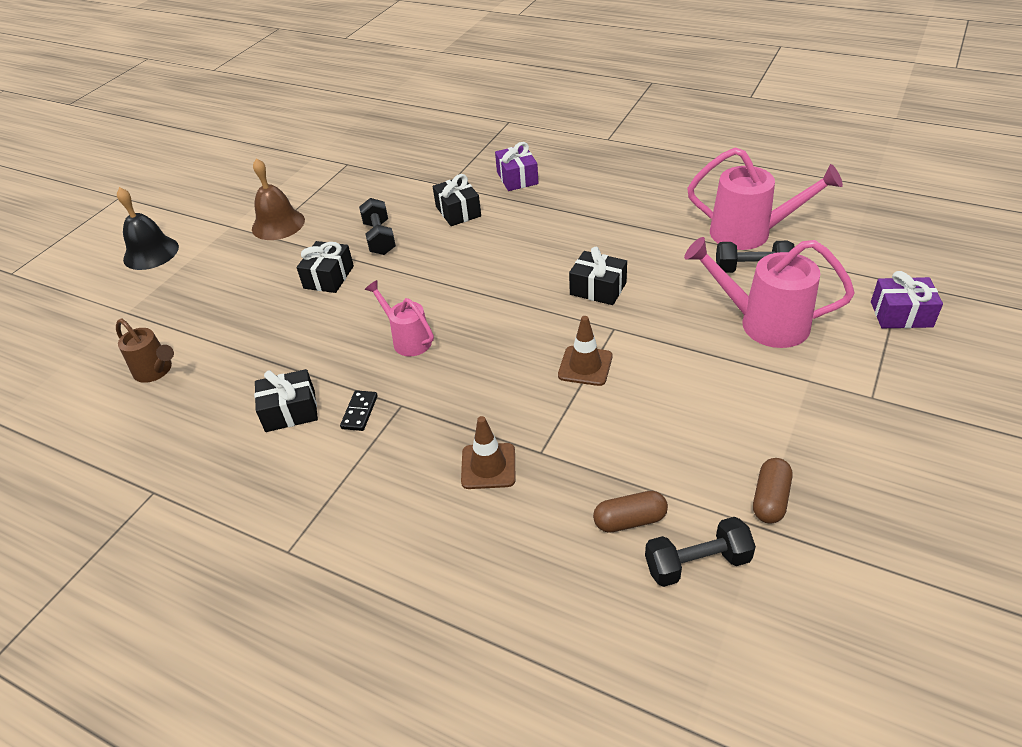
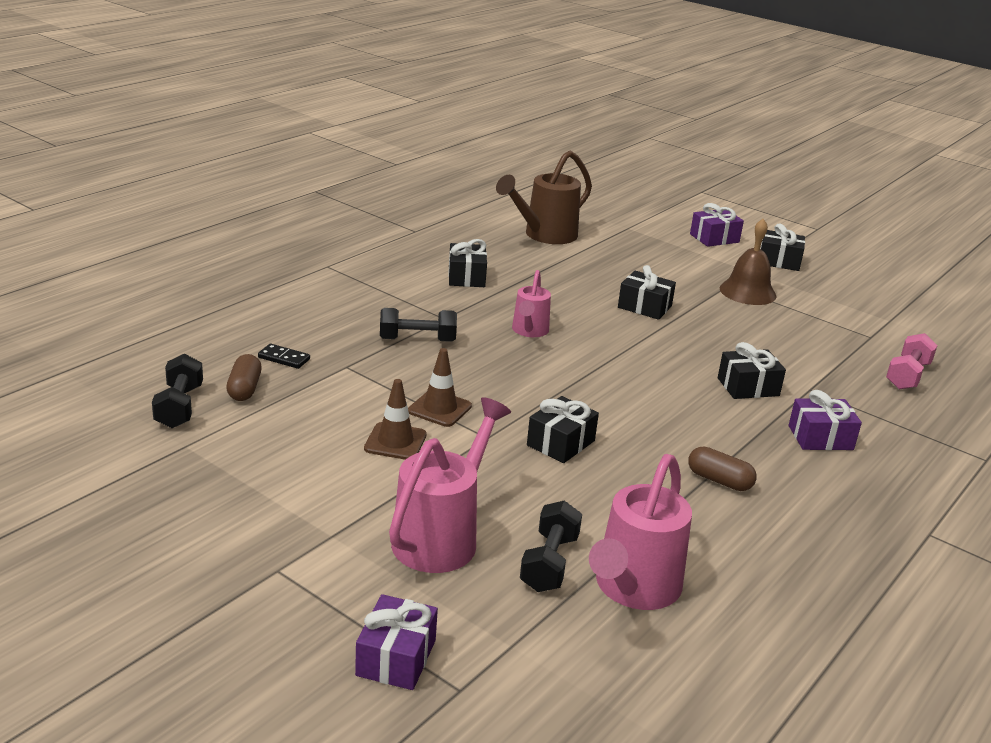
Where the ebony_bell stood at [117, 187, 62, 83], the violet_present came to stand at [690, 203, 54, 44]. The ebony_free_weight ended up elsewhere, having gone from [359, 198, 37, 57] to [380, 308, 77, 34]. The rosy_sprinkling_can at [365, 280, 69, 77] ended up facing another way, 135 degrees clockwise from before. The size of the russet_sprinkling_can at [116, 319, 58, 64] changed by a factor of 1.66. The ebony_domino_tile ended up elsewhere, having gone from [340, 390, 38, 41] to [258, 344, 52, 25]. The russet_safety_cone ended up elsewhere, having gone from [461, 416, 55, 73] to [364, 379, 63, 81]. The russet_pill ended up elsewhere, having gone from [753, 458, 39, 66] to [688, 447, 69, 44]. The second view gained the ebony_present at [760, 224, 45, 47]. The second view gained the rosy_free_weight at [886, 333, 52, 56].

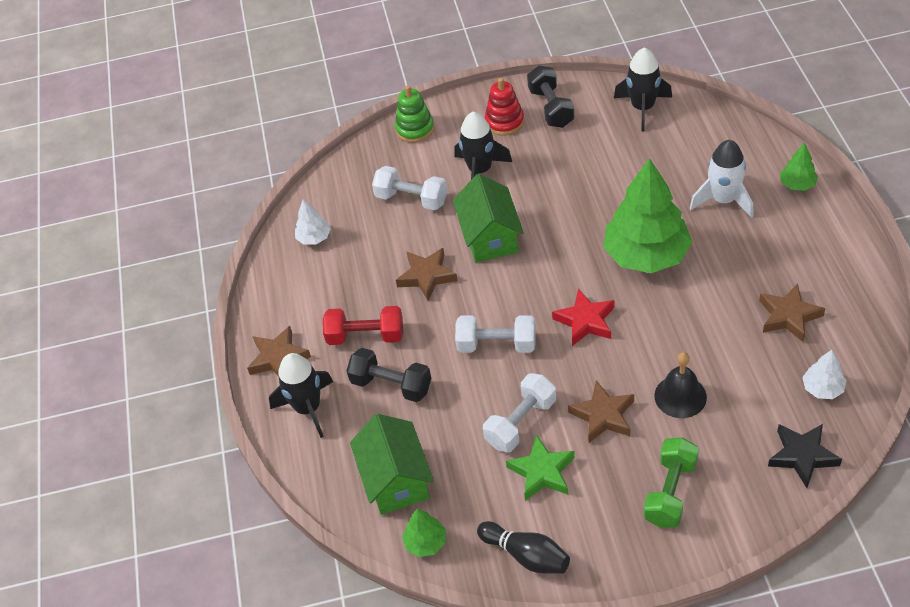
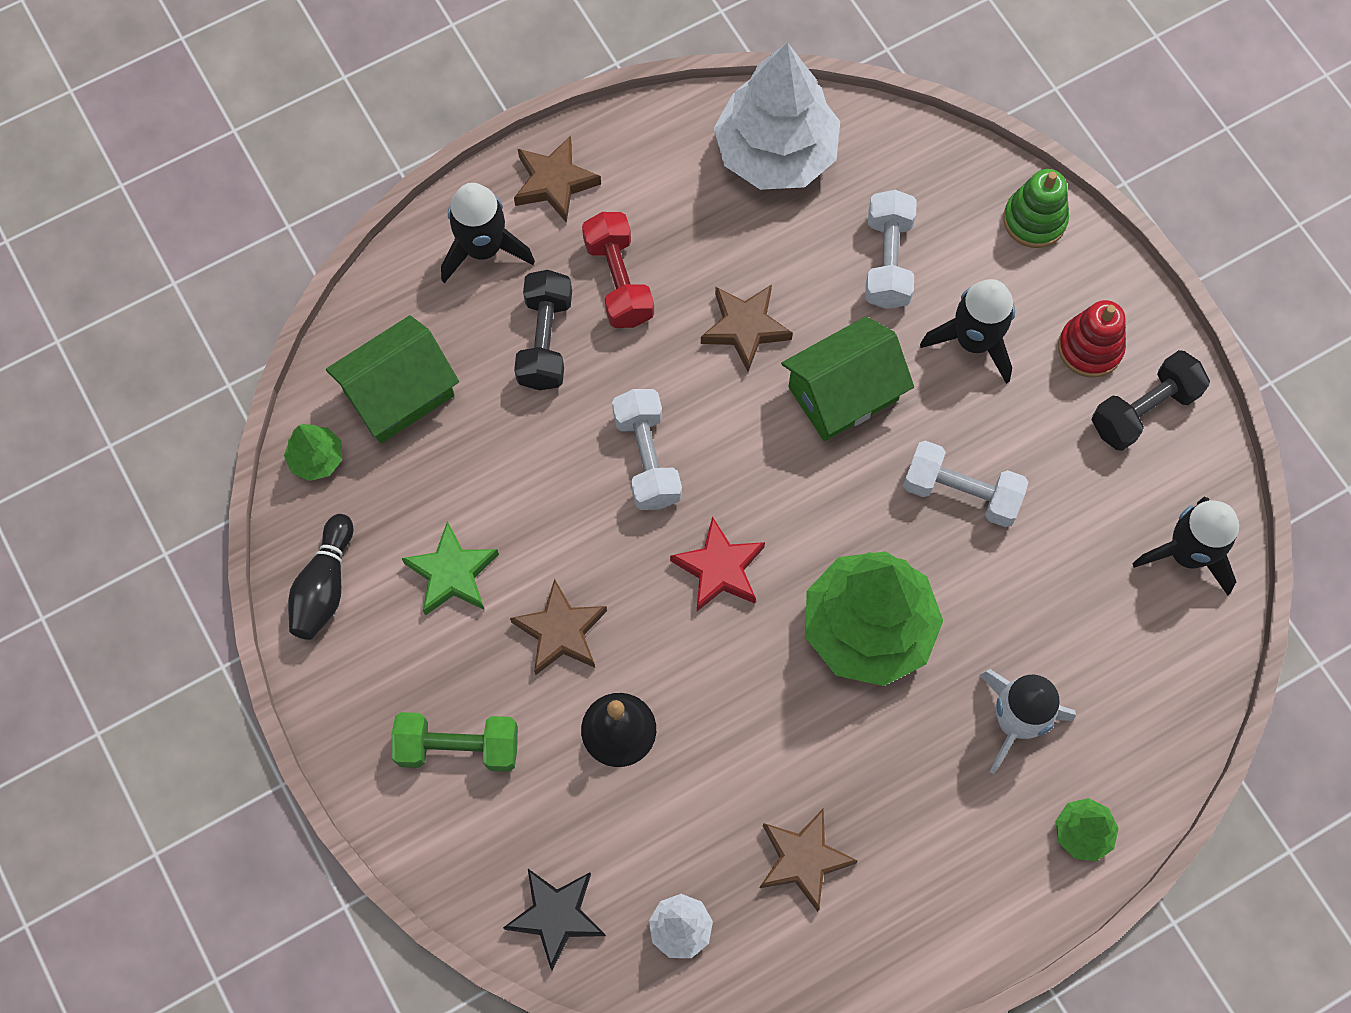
The size of the pure_white_fir_tree at [295, 199, 36, 46] changed by a factor of 2.27. The pure_white_free_weight ended up elsewhere, having gone from [483, 373, 73, 80] to [903, 441, 126, 86].

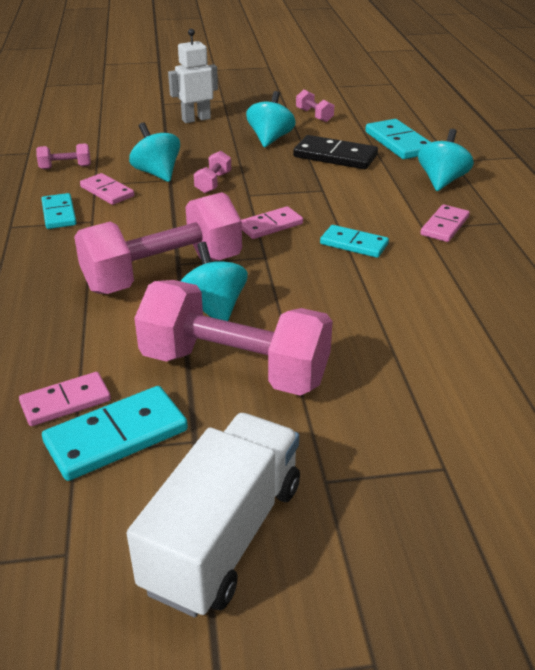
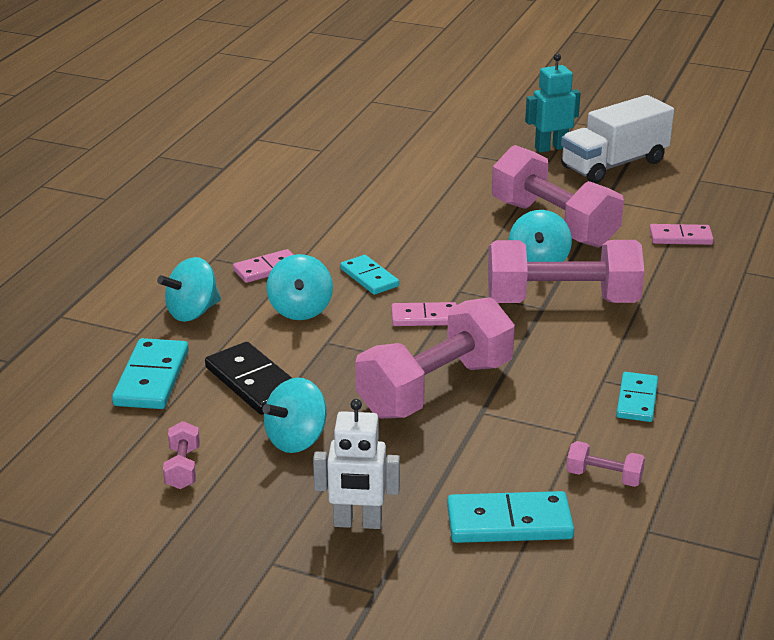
The teal_whirligig ended up elsewhere, having gone from [129, 122, 51, 60] to [267, 254, 66, 66]. The size of the rosy_free_weight at [194, 151, 37, 42] changed by a factor of 2.42. The second view lost the rosy_domino_tile at [80, 173, 54, 32]. The teal_domino_tile ended up elsewhere, having gone from [42, 386, 146, 95] to [447, 491, 127, 52]. The second view gained the teal_robot_figure at [525, 54, 56, 99].

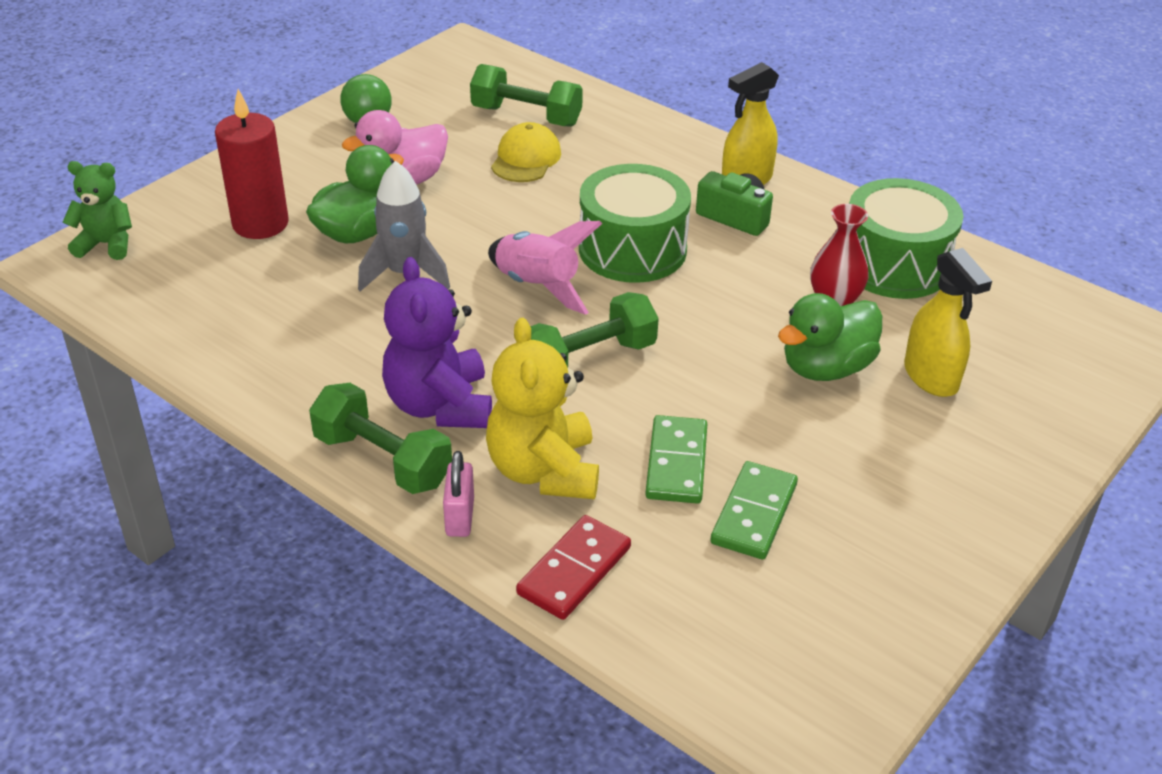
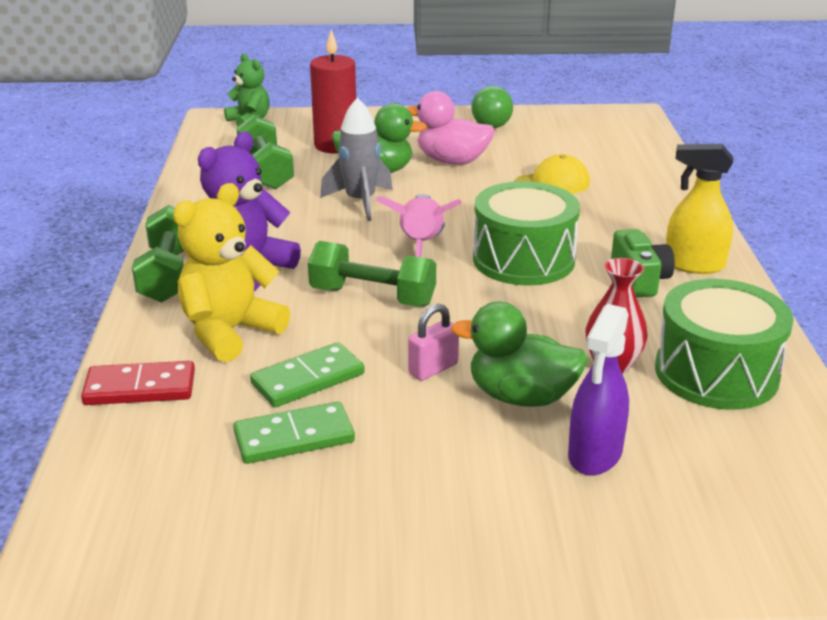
The leaf-green_free_weight ended up elsewhere, having gone from [470, 64, 113, 63] to [236, 115, 58, 74]. What was the golden_spray_cleaner at [904, 248, 88, 149] turned into the violet_spray_cleaner at [568, 304, 61, 172]. The rosy_small_lock ended up elsewhere, having gone from [443, 451, 31, 86] to [408, 304, 51, 77].

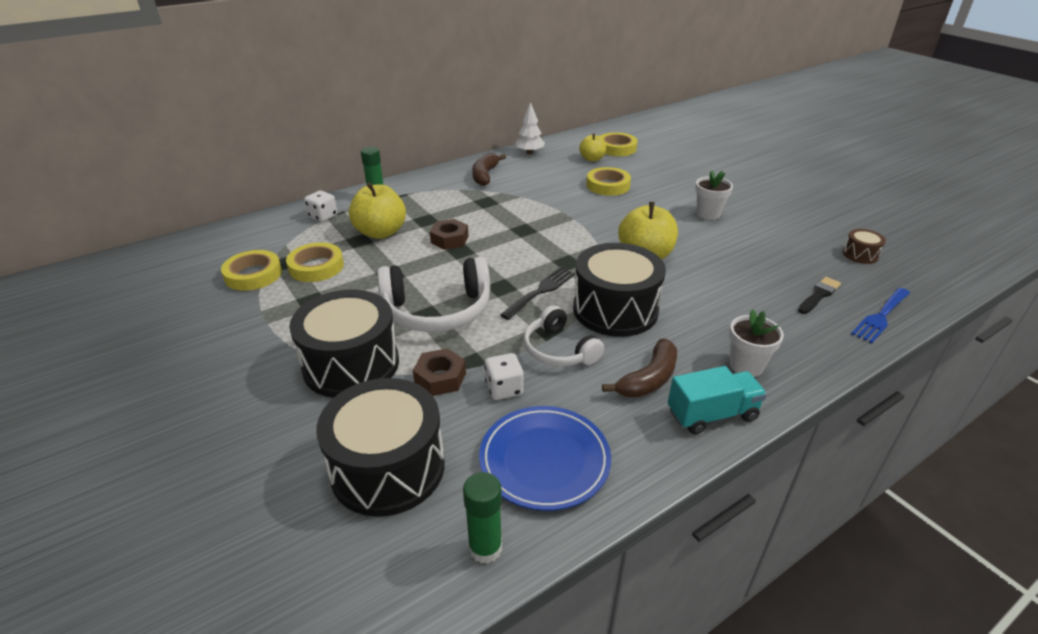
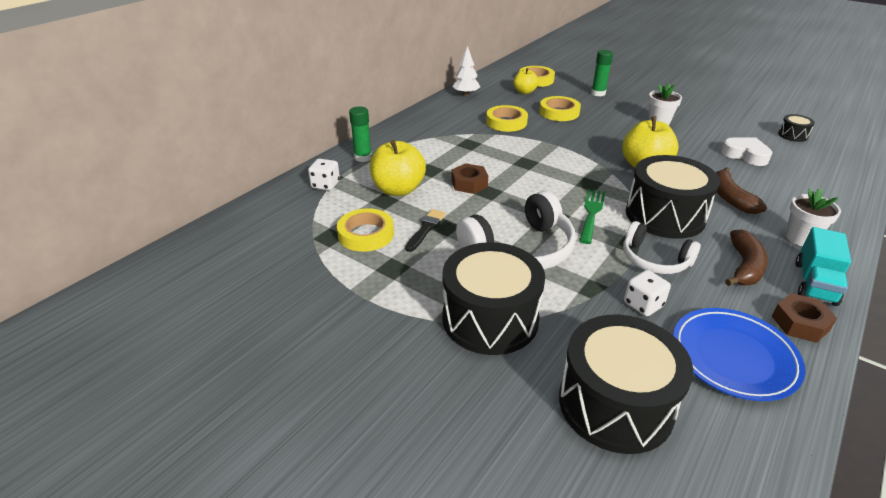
The russet_banana_fruit ended up elsewhere, having gone from [472, 153, 34, 33] to [716, 167, 51, 47]. What was the russet_toy_drum at [843, 229, 43, 35] turned into the ebony_toy_drum at [778, 114, 37, 28]. The golden_roll_of_tape ended up elsewhere, having gone from [221, 250, 61, 41] to [486, 105, 42, 27]. What was the ebony_fork at [500, 267, 75, 53] turned into the leaf-green_fork at [579, 189, 26, 55]. The ebony_brush ended up elsewhere, having gone from [798, 277, 43, 37] to [405, 209, 41, 43]. The second view lost the cobalt_fork at [851, 288, 59, 55]. The russet_nut ended up elsewhere, having gone from [413, 348, 53, 48] to [772, 293, 65, 50]. The teal_lorry at [668, 366, 99, 69] ended up facing another way, 150 degrees clockwise from before. The leaf-green_stick_of_glue ended up elsewhere, having gone from [463, 472, 39, 92] to [591, 50, 22, 46]. The second view gained the pure_white_heart_shape at [721, 137, 51, 29].

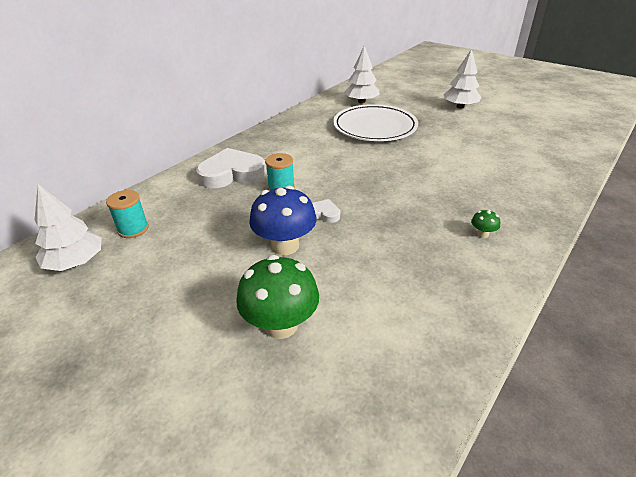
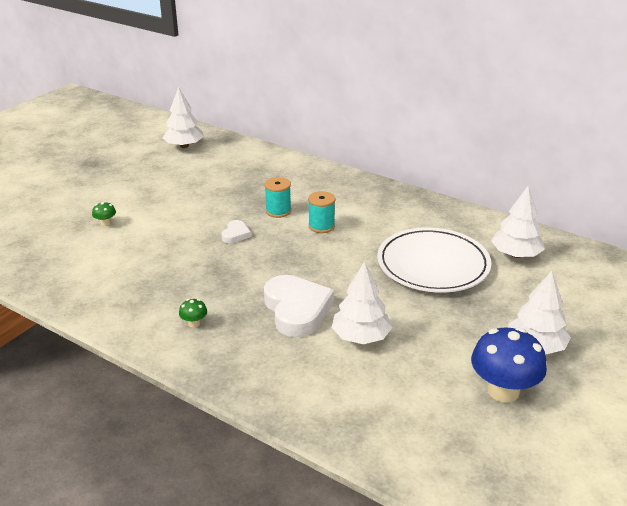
The pure_white_heart_shape ended up elsewhere, having gone from [196, 148, 70, 40] to [264, 275, 70, 62]. The cobalt_fungus ended up elsewhere, having gone from [249, 186, 68, 69] to [471, 327, 76, 76]. The teal_reel_of_thread ended up elsewhere, having gone from [106, 190, 43, 48] to [308, 191, 28, 42]. The size of the leaf-green_fungus at [237, 255, 82, 84] changed by a factor of 0.43. The second view gained the pure_white_fir_tree at [331, 261, 62, 83].

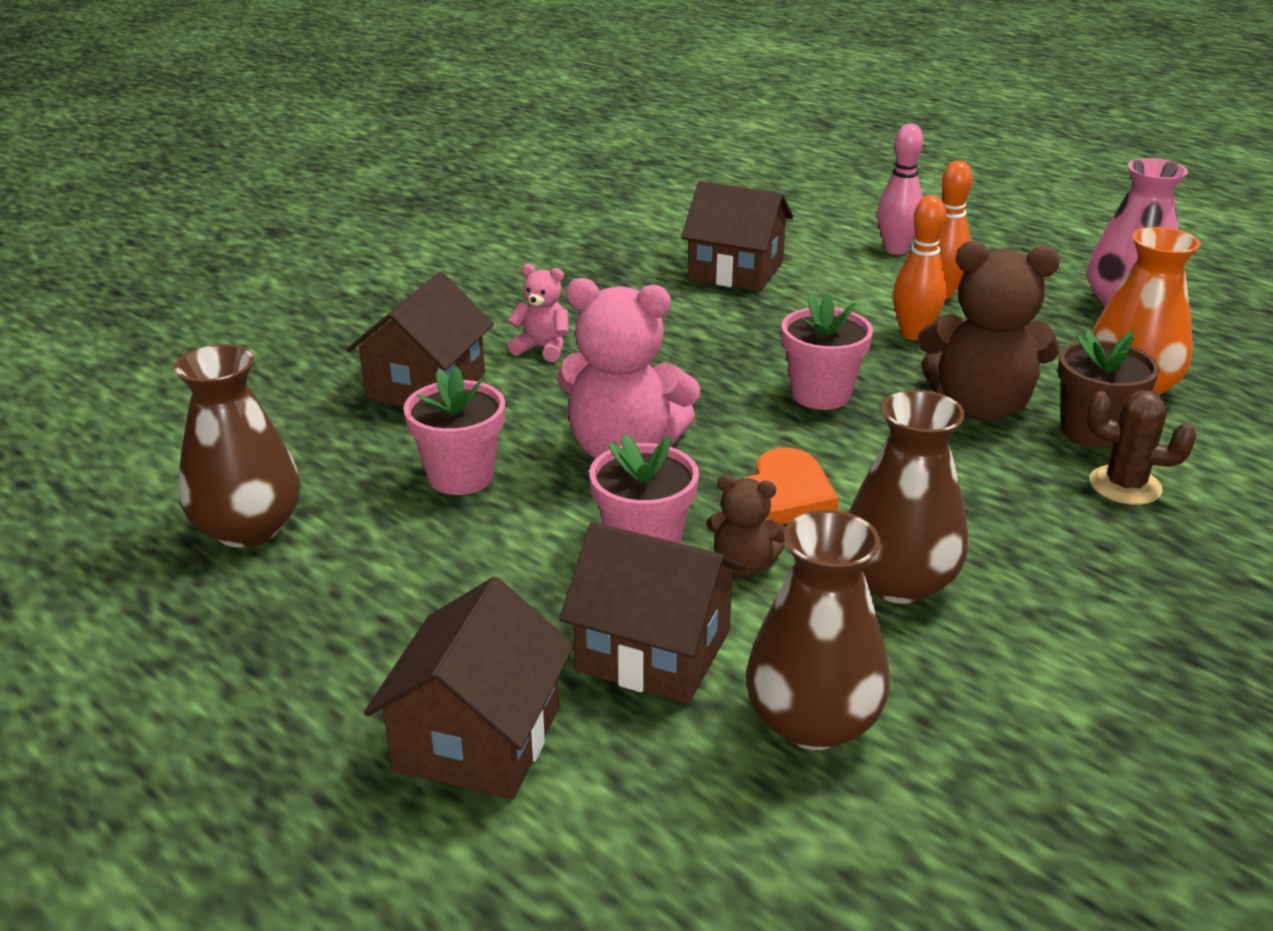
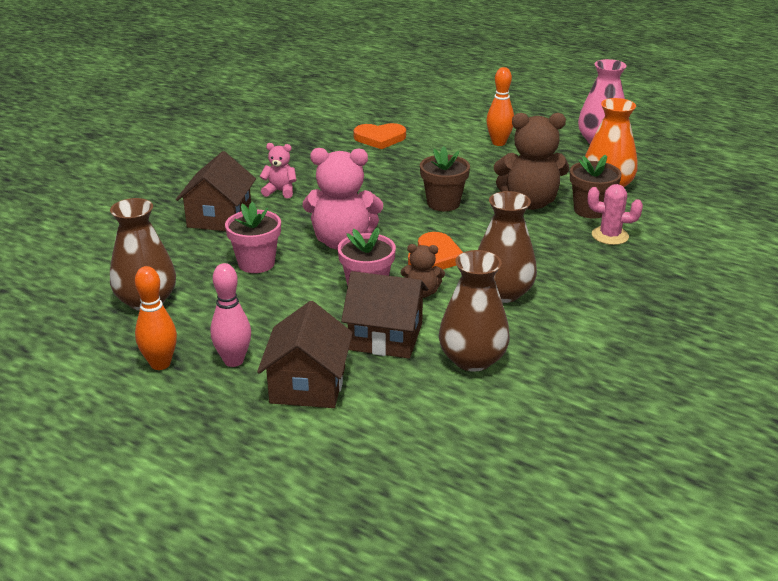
The rosy_skittle ended up elsewhere, having gone from [877, 123, 46, 132] to [211, 263, 40, 104]. Where the russet_cottage stood at [681, 181, 112, 111], the orange_heart_shape came to stand at [353, 123, 53, 26]. The orange_skittle ended up elsewhere, having gone from [893, 195, 53, 145] to [135, 266, 42, 104]. What was the rosy_flower_pot at [781, 292, 92, 118] turned into the russet_flower_pot at [420, 146, 50, 65]. What was the russet_saguaro_cactus at [1087, 390, 109, 115] turned into the rosy_saguaro_cactus at [588, 184, 55, 61].

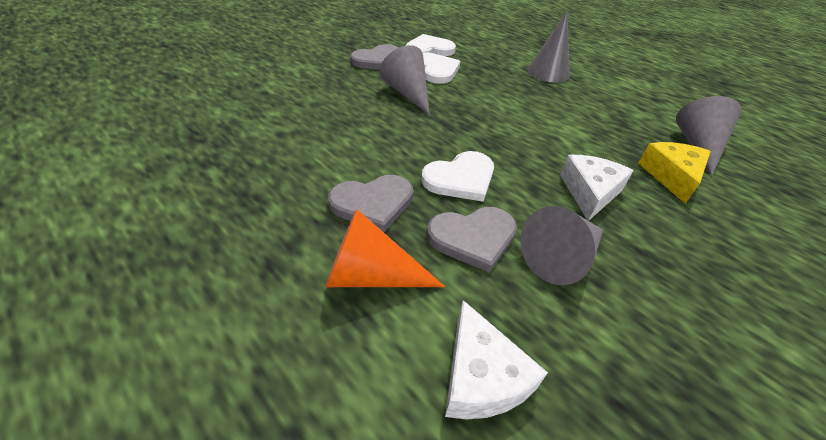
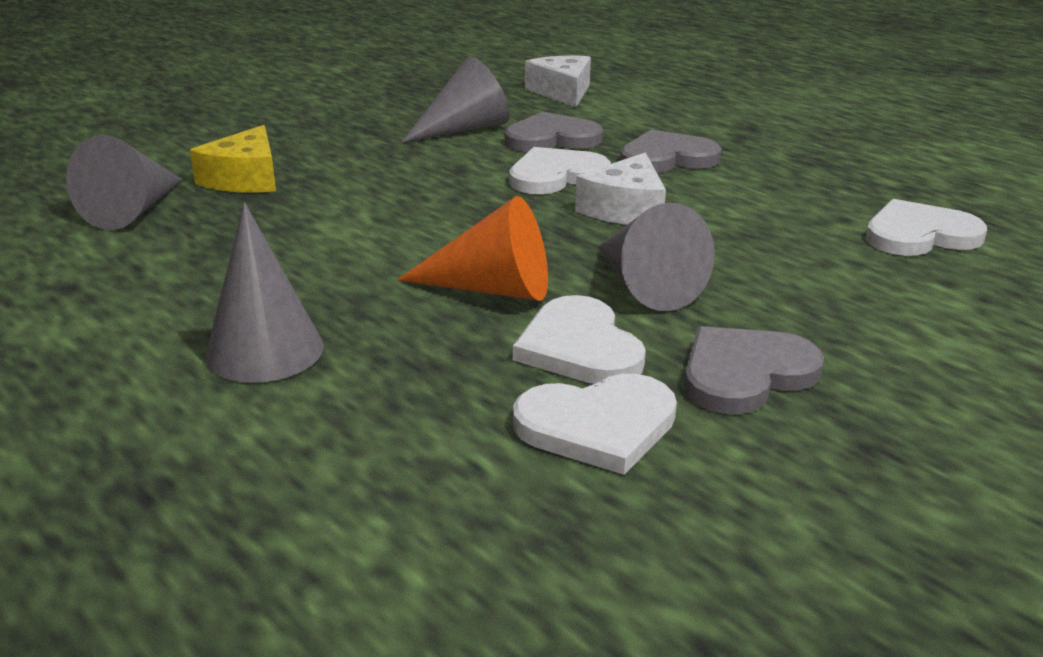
The pure_white_piece_of_cheese ended up elsewhere, having gone from [560, 155, 74, 66] to [575, 153, 91, 72]. The orange_solid_cone ended up elsewhere, having gone from [325, 209, 120, 78] to [397, 196, 151, 105]. The second view gained the pure_white_heart_shape at [866, 199, 121, 57].

